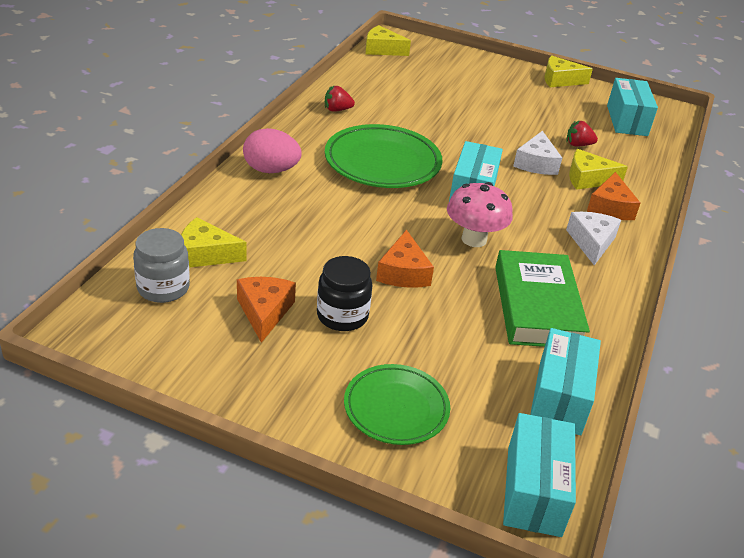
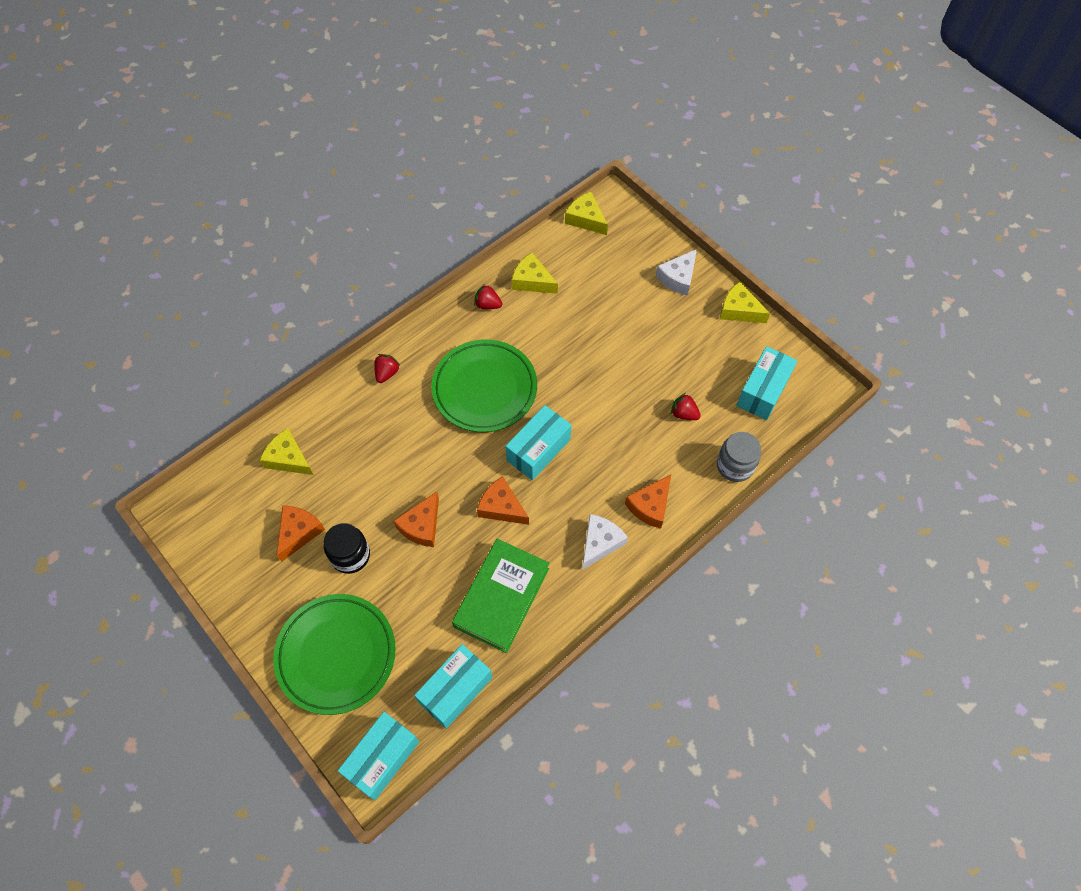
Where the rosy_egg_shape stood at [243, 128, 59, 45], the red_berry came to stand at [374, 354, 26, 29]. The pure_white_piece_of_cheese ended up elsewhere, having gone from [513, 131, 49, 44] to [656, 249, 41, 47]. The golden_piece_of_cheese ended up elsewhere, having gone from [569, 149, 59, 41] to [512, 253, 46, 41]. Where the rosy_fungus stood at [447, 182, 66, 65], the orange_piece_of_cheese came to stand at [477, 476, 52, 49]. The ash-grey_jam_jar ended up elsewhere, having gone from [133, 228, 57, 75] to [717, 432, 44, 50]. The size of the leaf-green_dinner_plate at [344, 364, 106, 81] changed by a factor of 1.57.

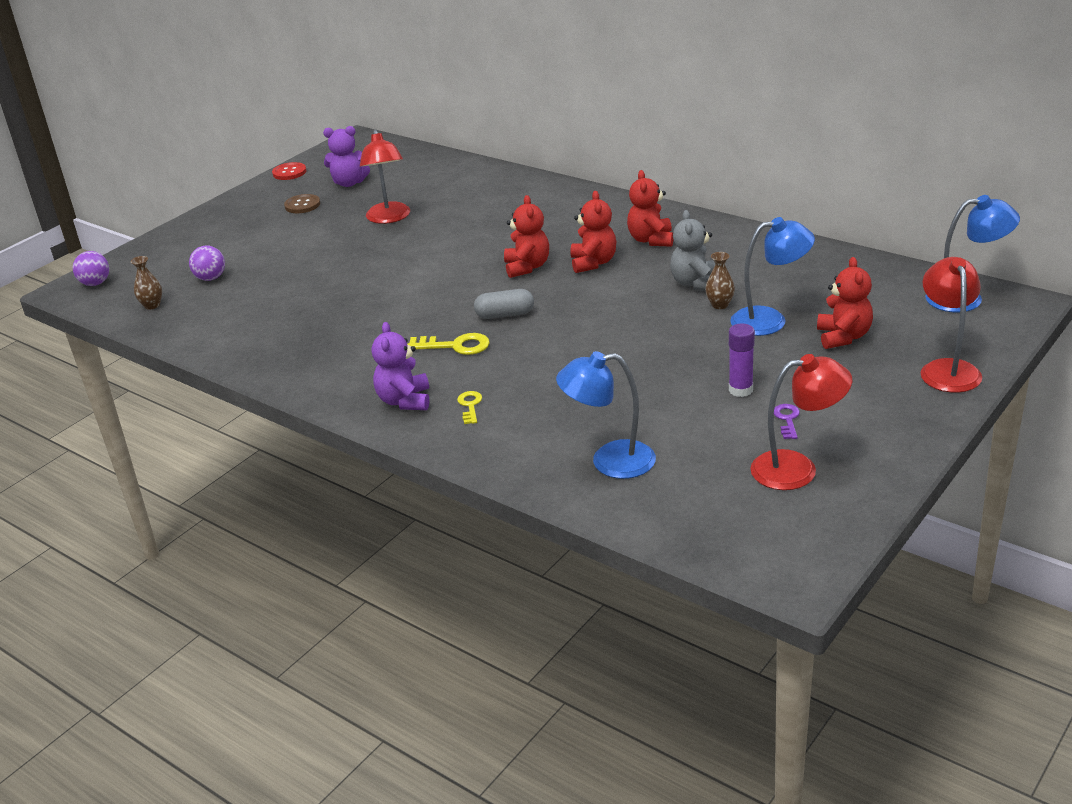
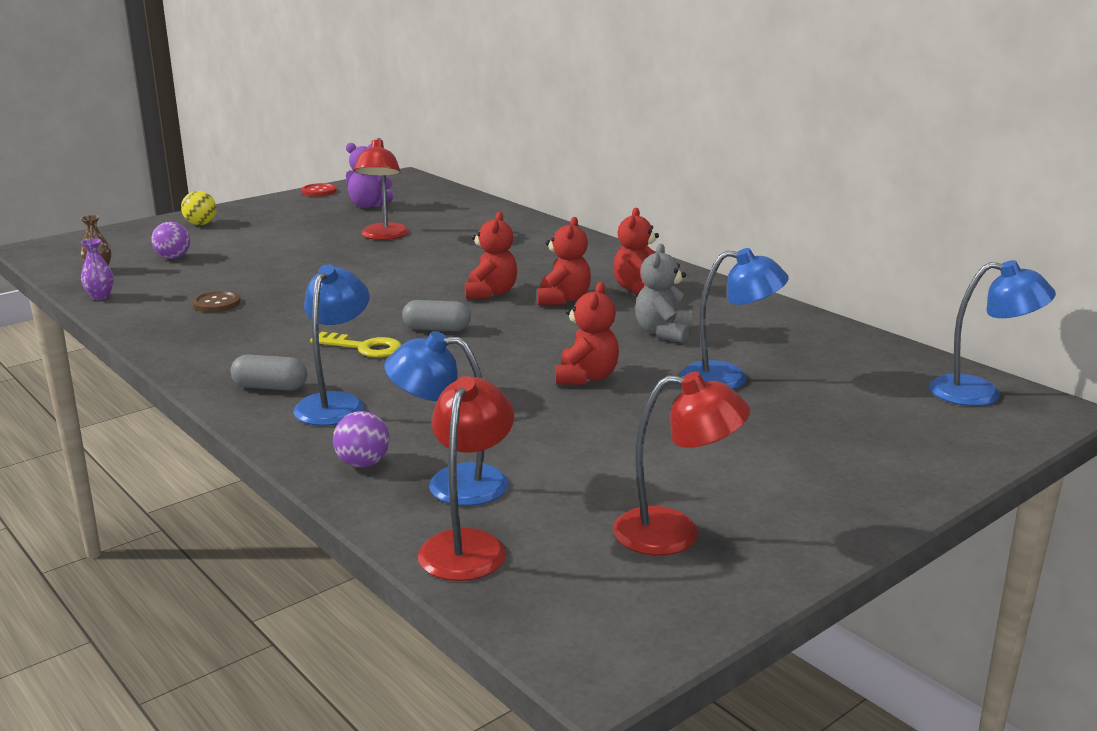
The russet_button ended up elsewhere, having gone from [284, 194, 36, 19] to [192, 291, 48, 21]. The violet_ball ended up elsewhere, having gone from [73, 251, 36, 35] to [333, 411, 57, 56]. The second view lost the russet_vase at [705, 252, 30, 57]. The red_teddy_bear ended up elsewhere, having gone from [817, 257, 56, 92] to [555, 282, 64, 103]. The red_lamp ended up elsewhere, having gone from [921, 257, 61, 136] to [418, 376, 96, 205]. Where the violet_teddy_bear stood at [372, 322, 57, 88], the ash-grey_pill came to stand at [230, 354, 77, 37]. The second view lost the violet_stick_of_glue at [729, 324, 26, 73]. Where the golden_latchkey stood at [457, 391, 25, 33], the cobalt_lamp came to stand at [293, 264, 76, 162]. The second view lost the violet_latchkey at [774, 404, 26, 35]. The second view gained the golden_ball at [181, 191, 36, 34]. The second view gained the violet_vase at [81, 238, 33, 62].

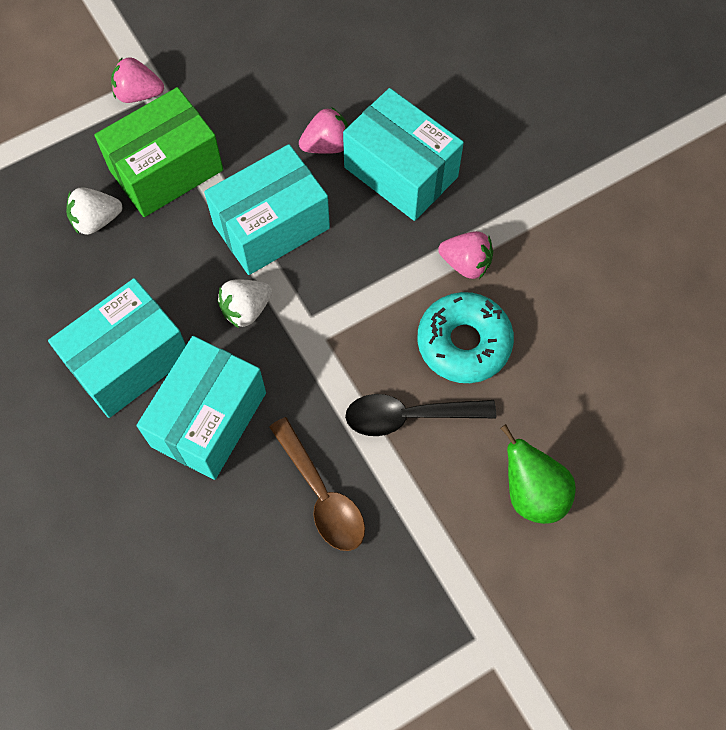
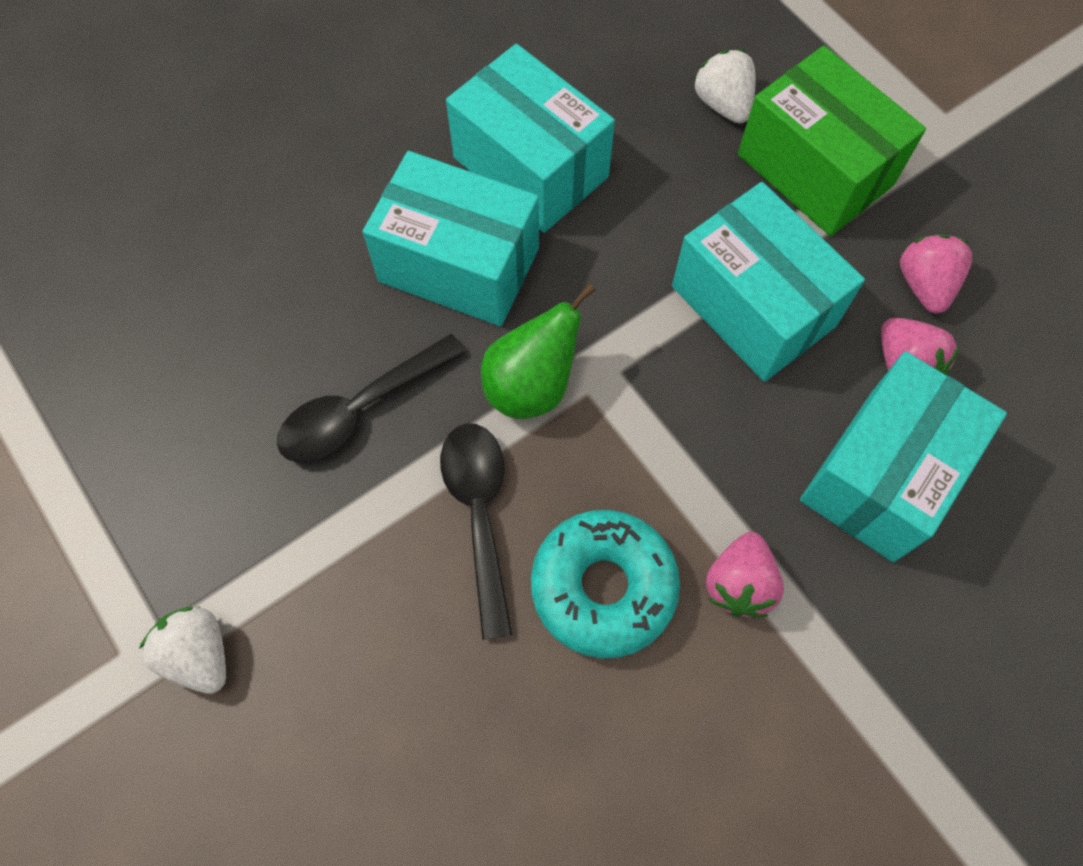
The rosy_berry ended up elsewhere, having gone from [111, 57, 53, 46] to [900, 234, 72, 79]. The pure_white_berry ended up elsewhere, having gone from [218, 279, 54, 49] to [139, 607, 87, 87]. What was the russet_tablespoon at [269, 417, 96, 134] turned into the ebony_tablespoon at [277, 334, 189, 129]. The leaf-green_pear ended up elsewhere, having gone from [500, 424, 76, 100] to [481, 283, 114, 136].

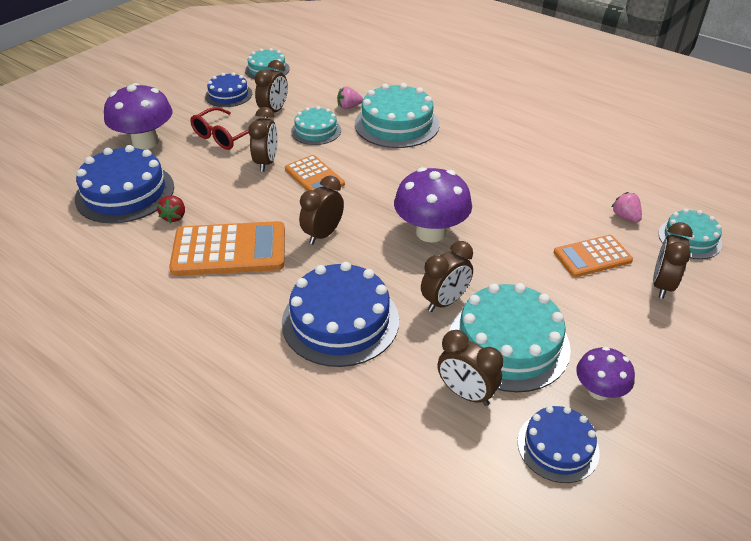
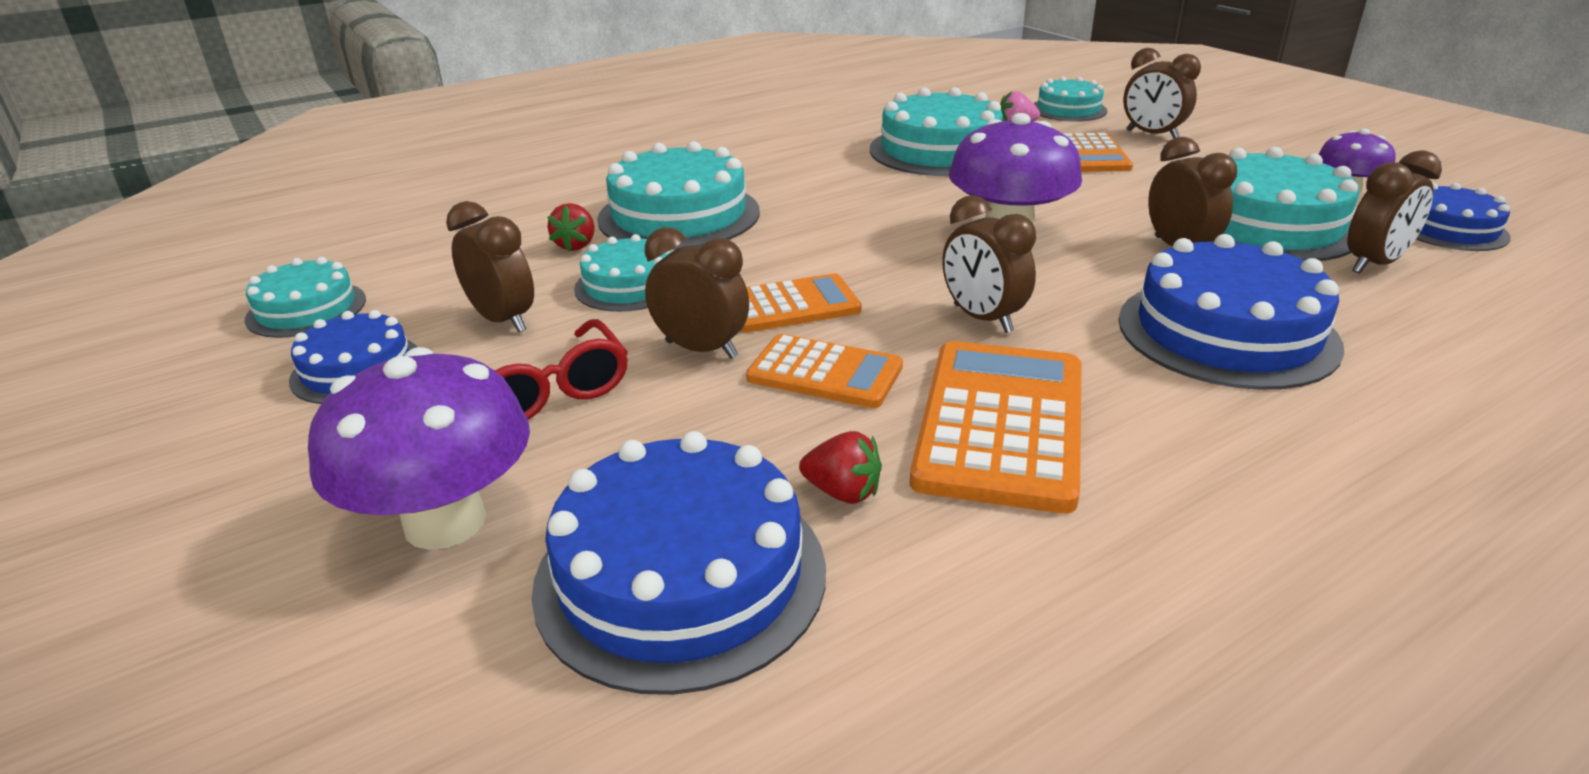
What was the rosy_berry at [337, 87, 26, 22] turned into the red_berry at [547, 203, 48, 48]. The second view gained the teal_gateau at [870, 87, 133, 89]. The second view gained the orange_pocket_calculator at [746, 334, 157, 74].

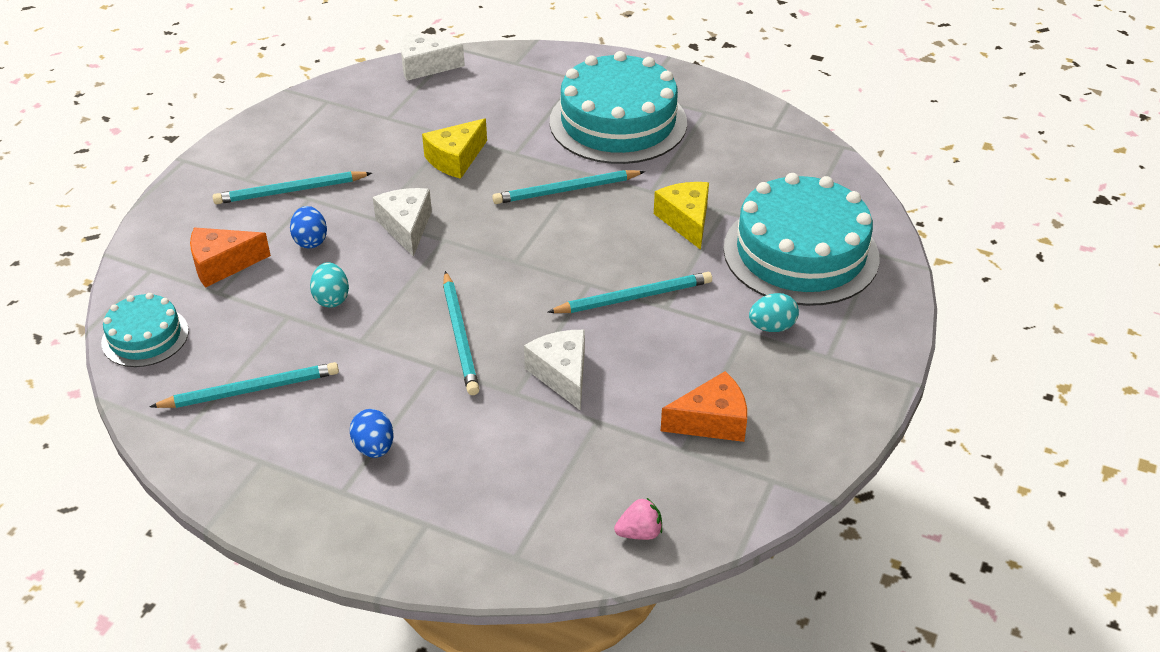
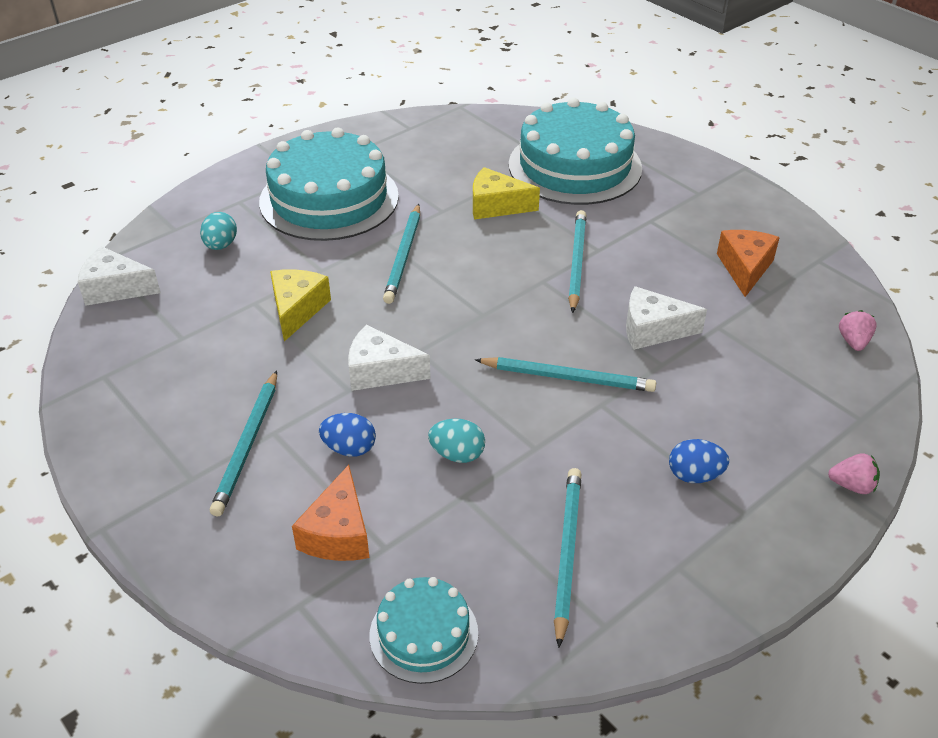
The pure_white_piece_of_cheese at [401, 32, 64, 49] ended up facing another way, 75 degrees clockwise from before. The golden_piece_of_cheese at [422, 118, 65, 61] ended up facing another way, 150 degrees counterclockwise from before. The teal_egg_shape ended up elsewhere, having gone from [749, 293, 50, 39] to [200, 212, 37, 38]. The second view gained the rosy_berry at [828, 453, 52, 41].

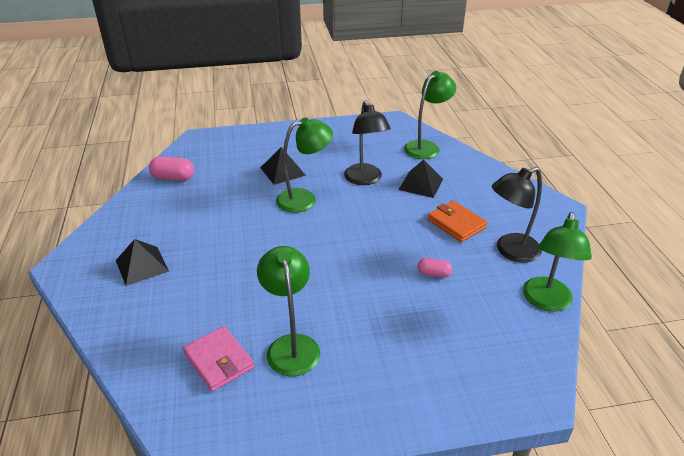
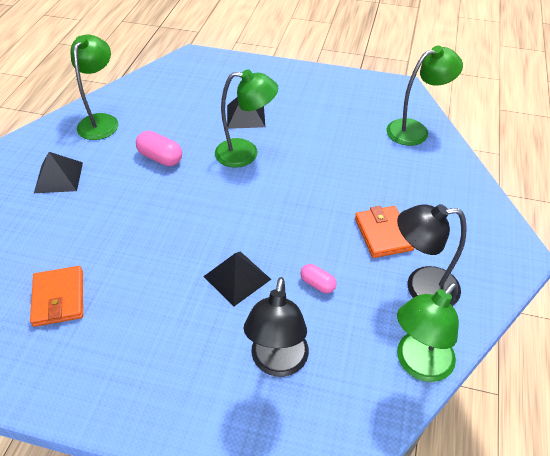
The ebony_lamp ended up elsewhere, having gone from [344, 100, 47, 85] to [244, 277, 65, 100]. The rosy_pill ended up elsewhere, having gone from [149, 156, 45, 25] to [136, 131, 46, 35]. The ebony_pyramid_shape ended up elsewhere, having gone from [398, 159, 45, 39] to [203, 251, 68, 55]. The leaf-green_lamp ended up elsewhere, having gone from [257, 246, 63, 130] to [70, 35, 48, 105]. What was the rosy_billfold at [183, 326, 71, 66] turned into the orange_billfold at [30, 266, 53, 61].

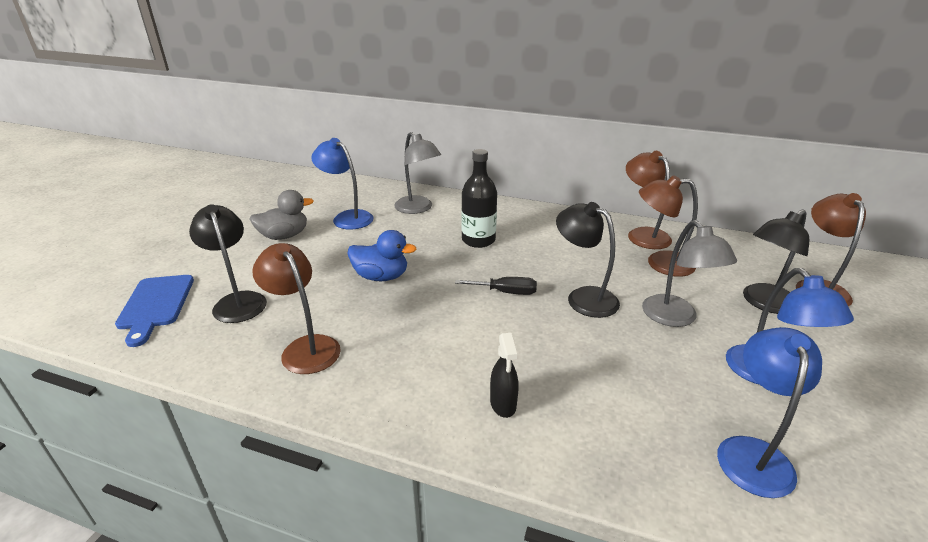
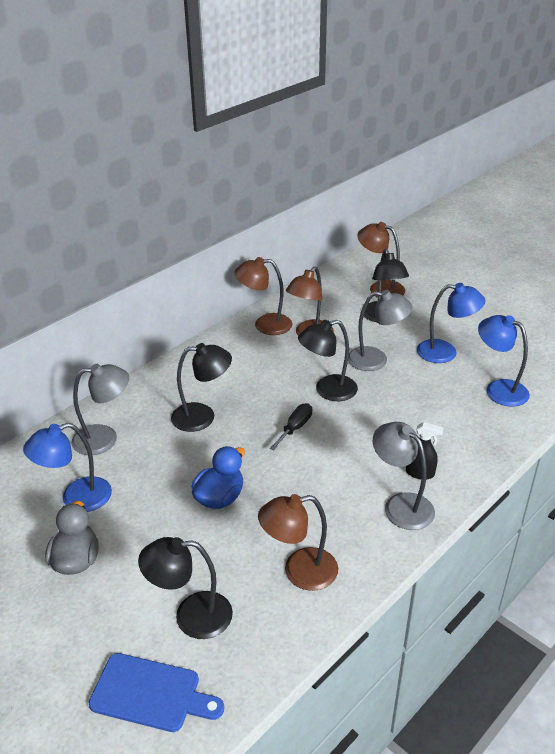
Where the ebony_bottle stood at [461, 149, 36, 99], the ebony_lamp came to stand at [171, 343, 61, 89]. The second view gained the ash-grey_lamp at [373, 422, 62, 108].

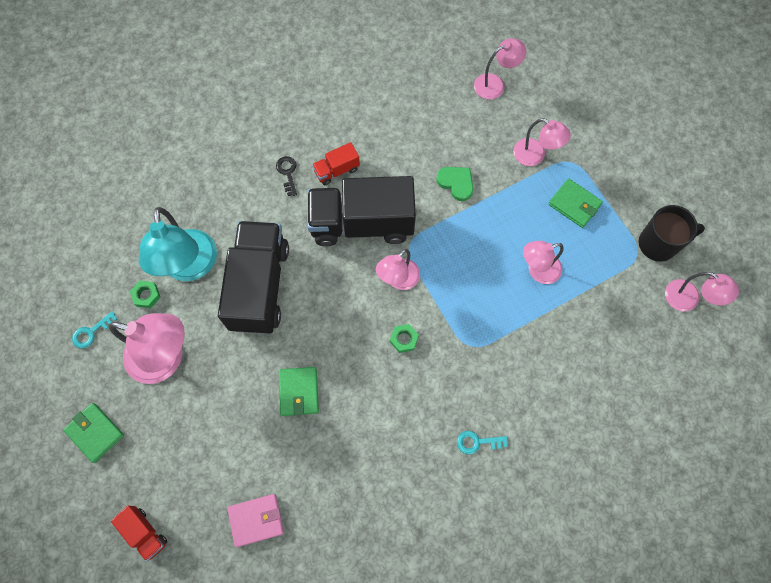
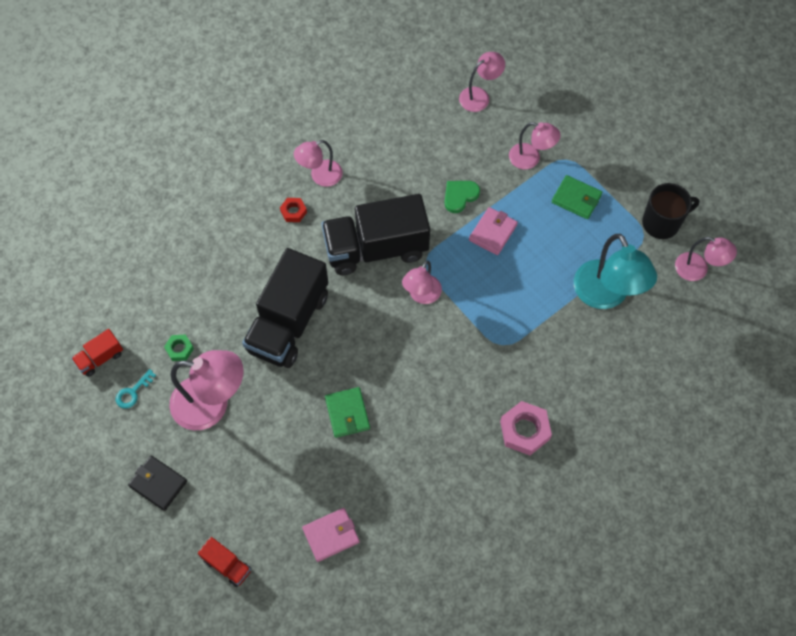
The red_lorry ended up elsewhere, having gone from [312, 142, 48, 43] to [71, 329, 52, 48]. Where the ebony_latchkey stood at [276, 156, 21, 40], the red_nut came to stand at [280, 198, 27, 24]. The leaf-green_heart_shape at [436, 167, 37, 34] ended up facing another way, 75 degrees counterclockwise from before. The teal_lamp ended up elsewhere, having gone from [139, 207, 78, 74] to [574, 234, 83, 75]. The ebony_lorry at [218, 221, 71, 113] ended up facing another way, 150 degrees counterclockwise from before. The rosy_lamp ended up elsewhere, having gone from [523, 241, 40, 43] to [294, 140, 49, 47]. The second view lost the leaf-green_nut at [390, 324, 29, 29]. What was the leaf-green_billfold at [63, 403, 61, 60] turned into the ebony_billfold at [128, 456, 59, 55]. Where the teal_latchkey stood at [457, 431, 51, 24], the rosy_nut came to stand at [500, 401, 52, 54]. The second view gained the rosy_billfold at [469, 207, 49, 48].

